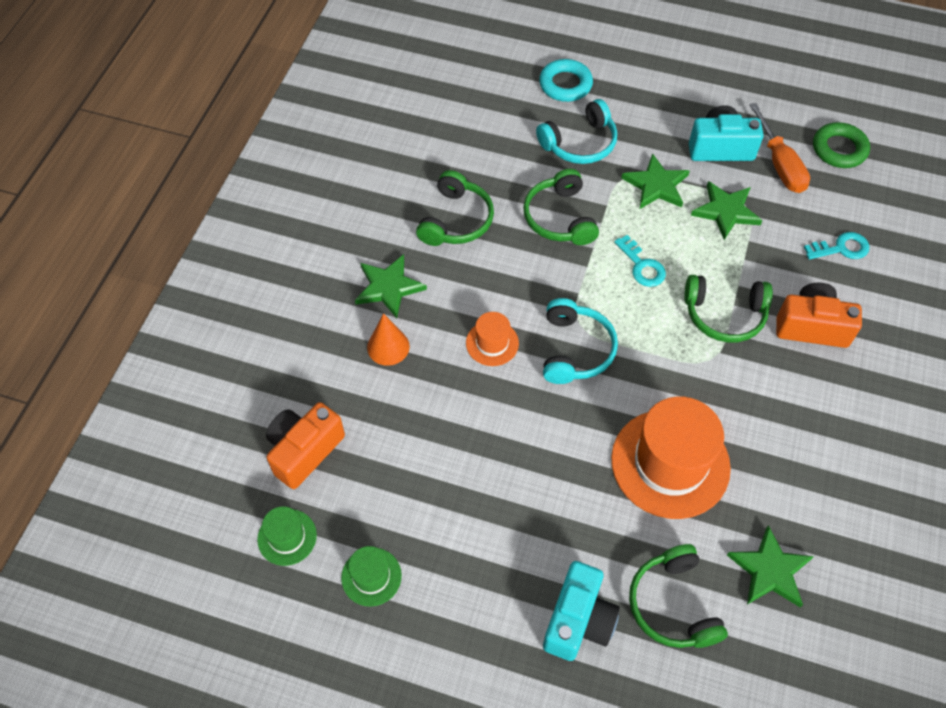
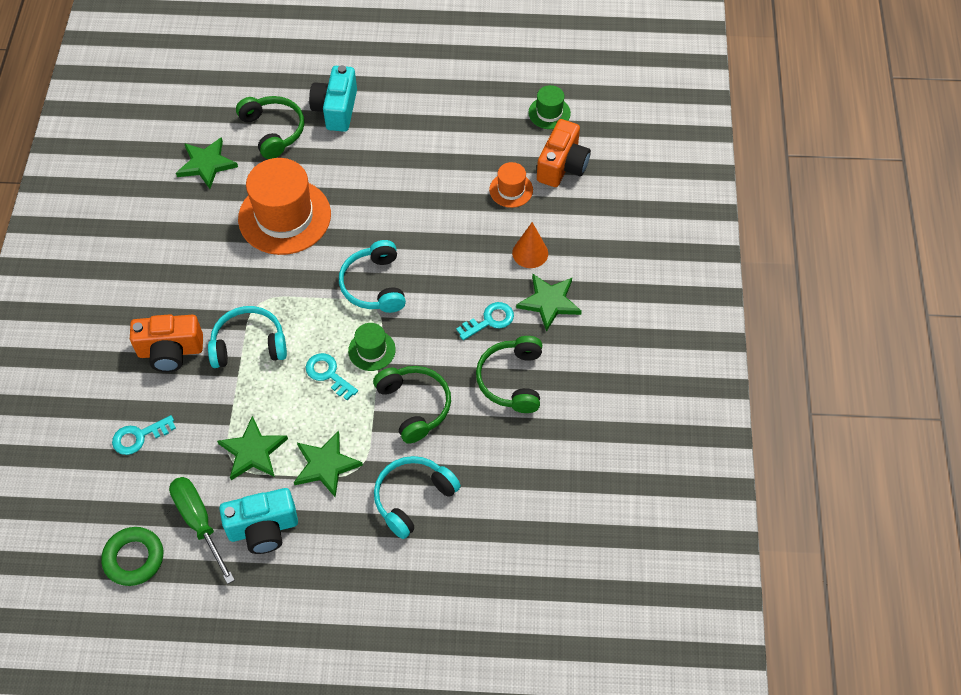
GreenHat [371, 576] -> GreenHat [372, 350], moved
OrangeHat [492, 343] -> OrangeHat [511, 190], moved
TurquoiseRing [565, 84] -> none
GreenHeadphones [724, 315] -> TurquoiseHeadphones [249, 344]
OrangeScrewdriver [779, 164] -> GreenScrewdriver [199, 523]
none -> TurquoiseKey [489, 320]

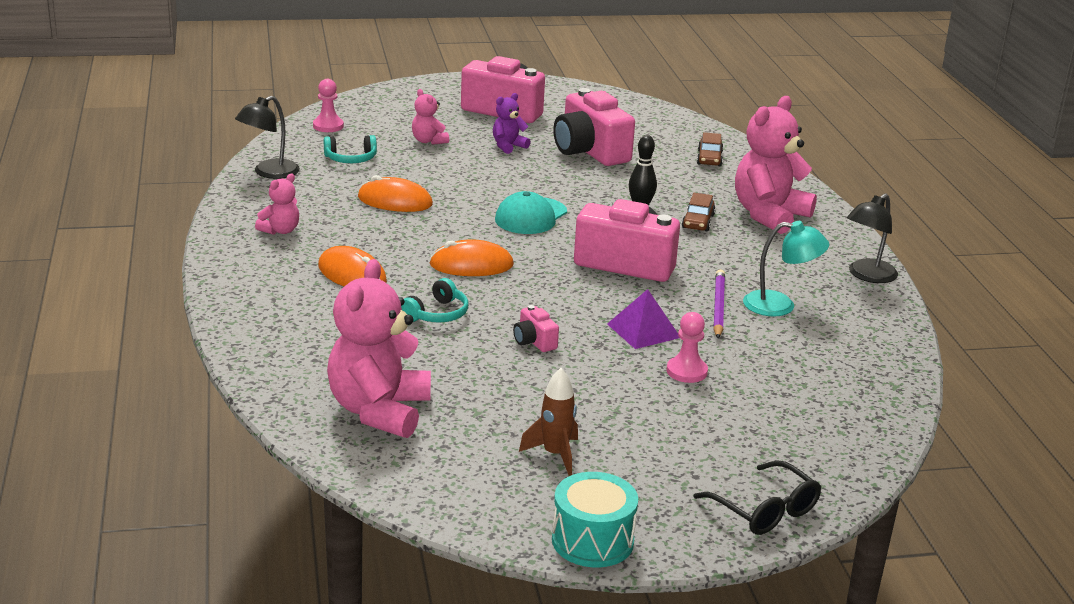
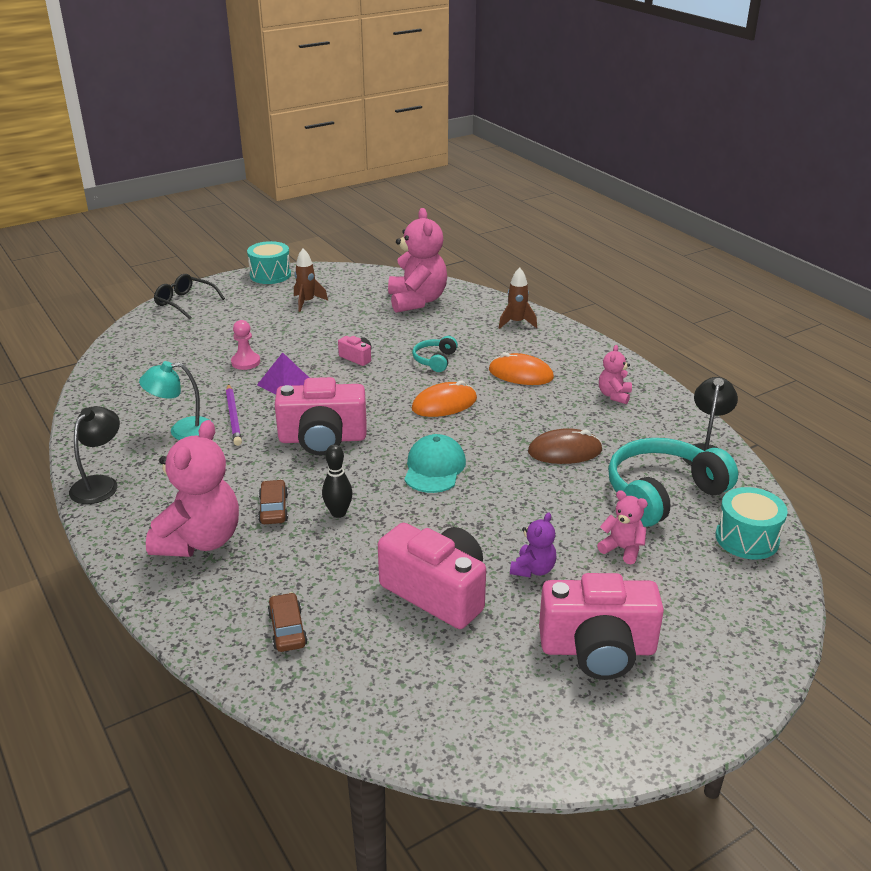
PinkPawn [328, 126] -> TurquoiseDrum [747, 539]
TurquoiseHeadphones [351, 159] -> TurquoiseHeadphones [662, 493], x2.03
OrangeMouse [395, 201] -> BrownMouse [564, 451]
none -> BrownRocket [516, 323]

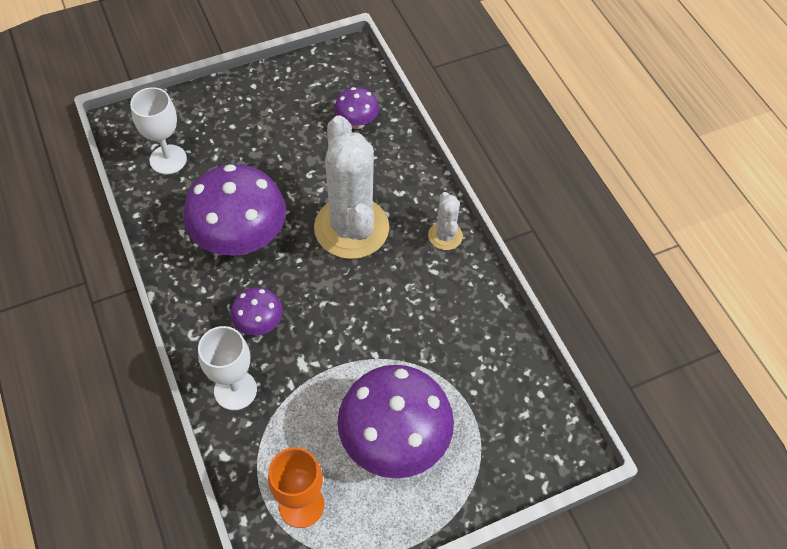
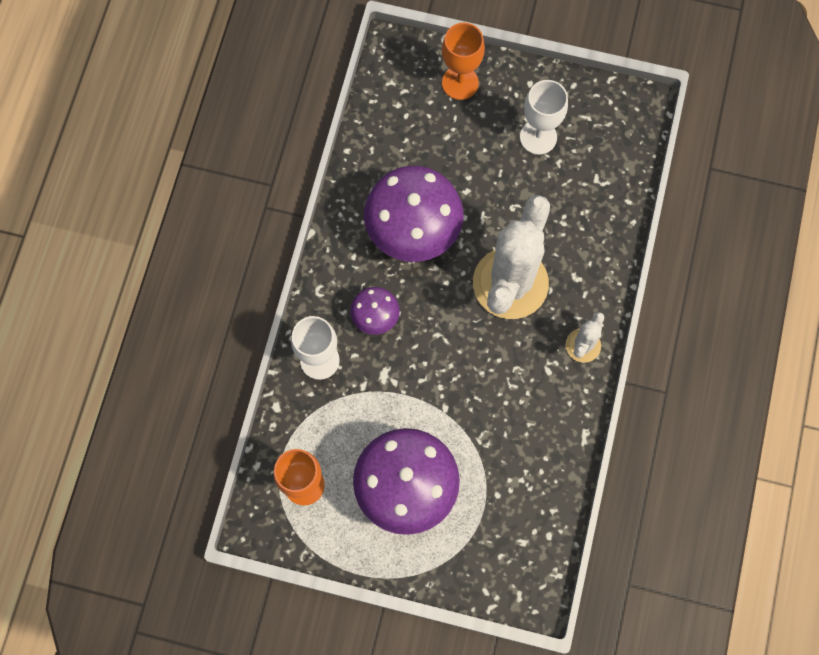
WhiteGoblet [168, 159] -> WhiteGoblet [538, 137], moved
PurpleMushroom [356, 123] -> none
none -> OrangeGoblet [460, 83]

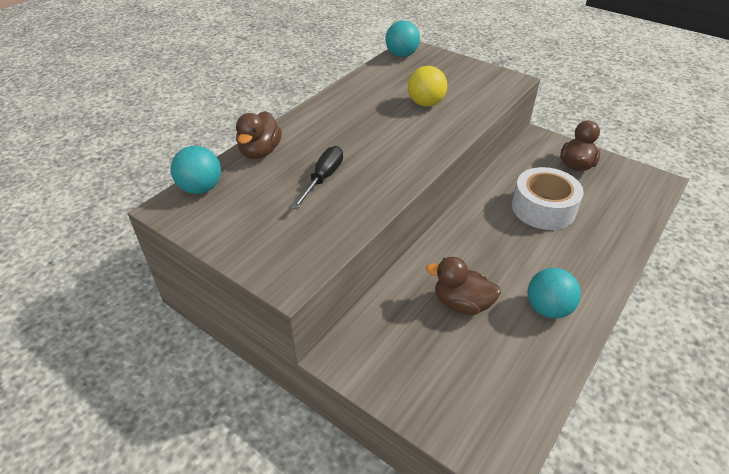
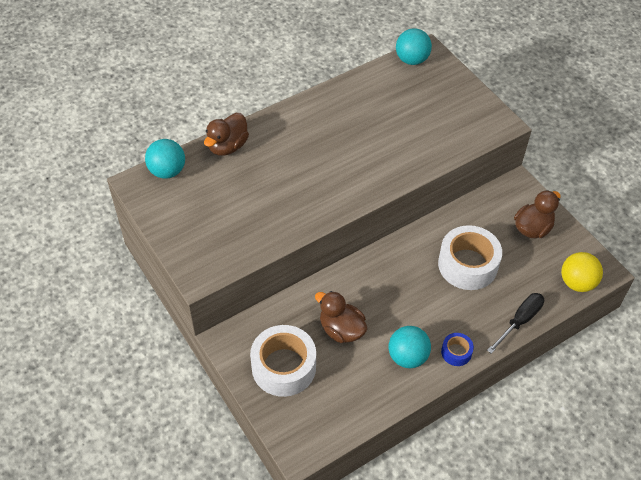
BlackScrewdriver [323, 178] -> BlackScrewdriver [519, 321], moved
YellowBall [425, 103] -> YellowBall [577, 283], moved
none -> WhiteTape [283, 367]
none -> BlueTape [456, 352]

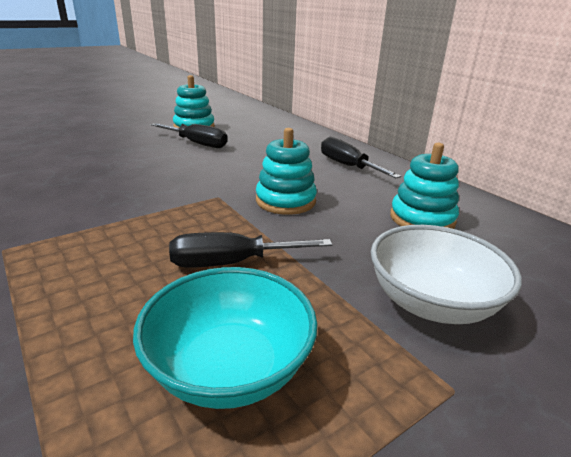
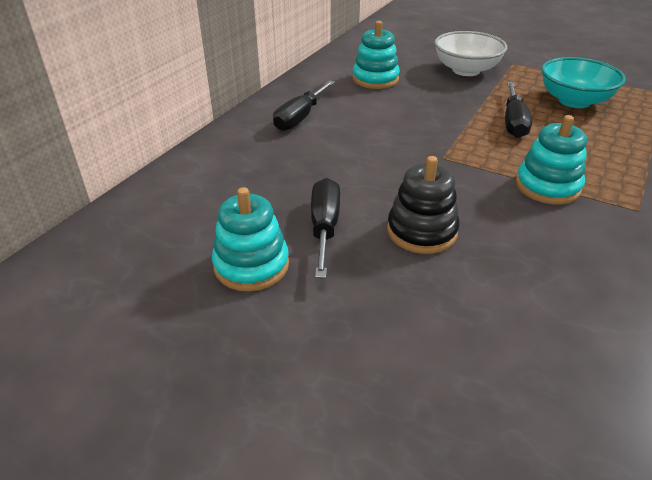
BlackScrewdriver [232, 263] -> BlackScrewdriver [513, 122], 45 degrees clockwise
TurquoiseStackingToy [285, 201] -> TurquoiseStackingToy [547, 186], moved
none -> BlackStackingToy [421, 231]

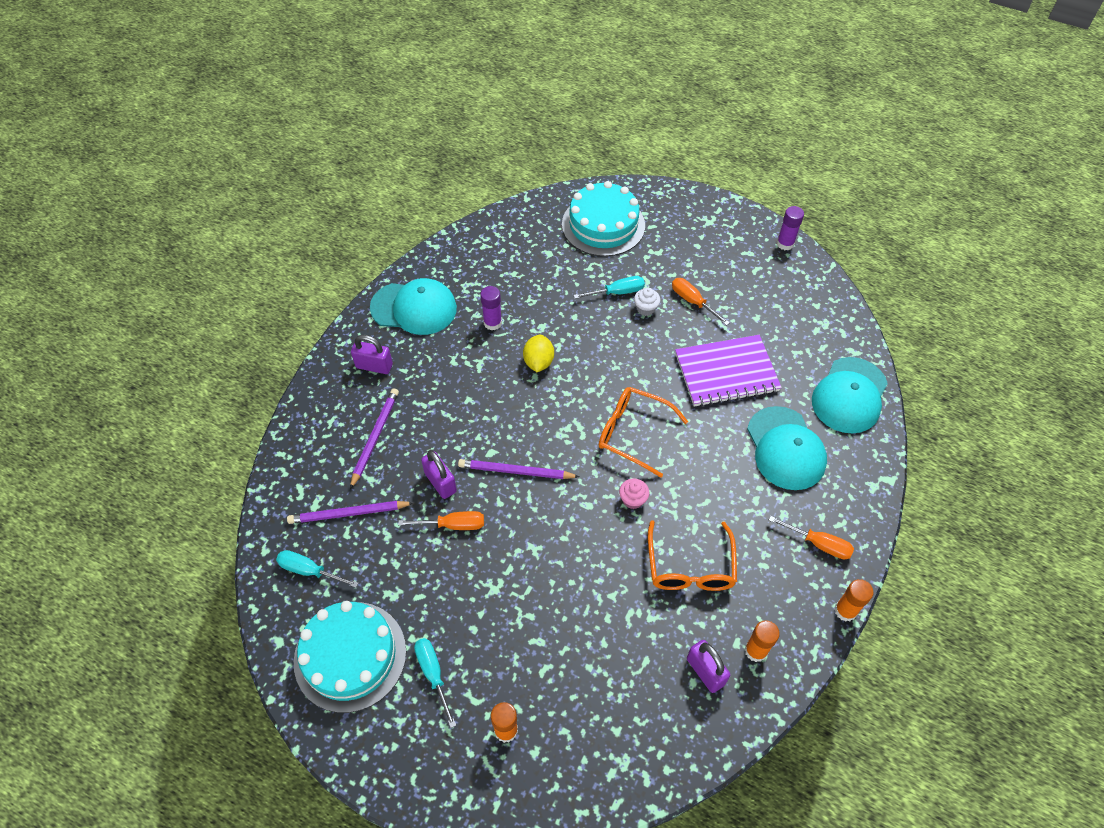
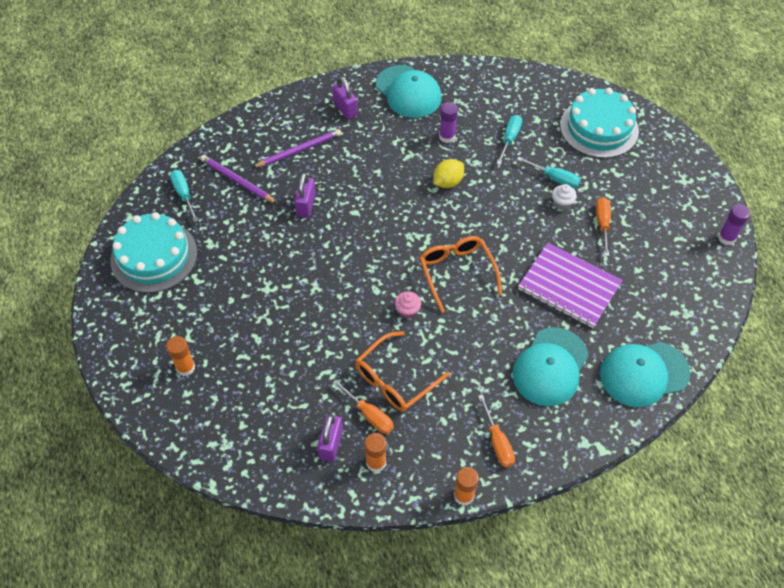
OrangeScrewdriver [454, 525] -> OrangeScrewdriver [370, 415], moved
TurquoiseScrewdriver [433, 673] -> TurquoiseScrewdriver [510, 138], moved
PurplePencil [516, 471] -> none

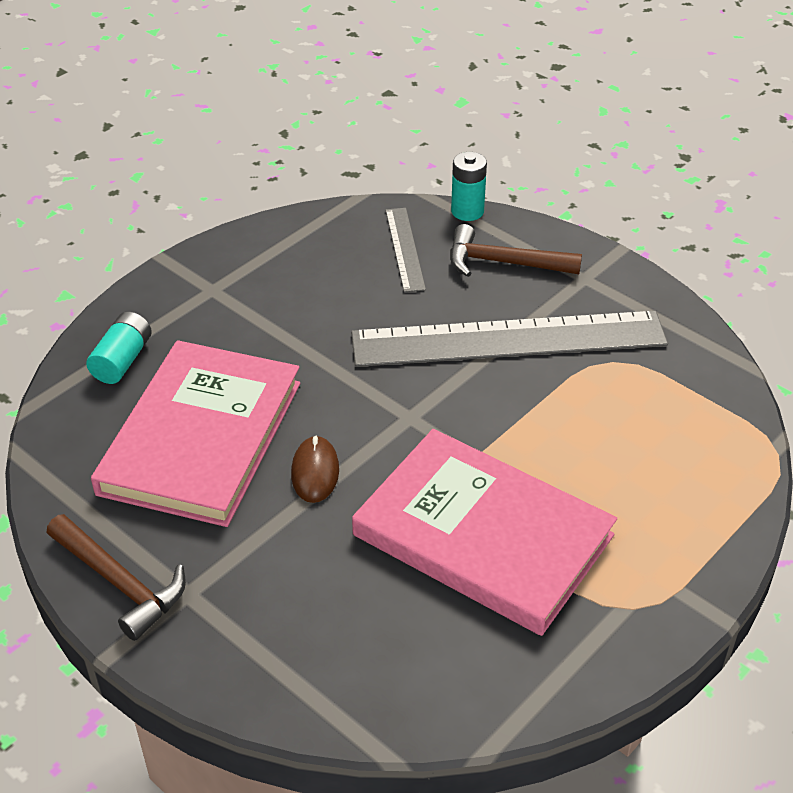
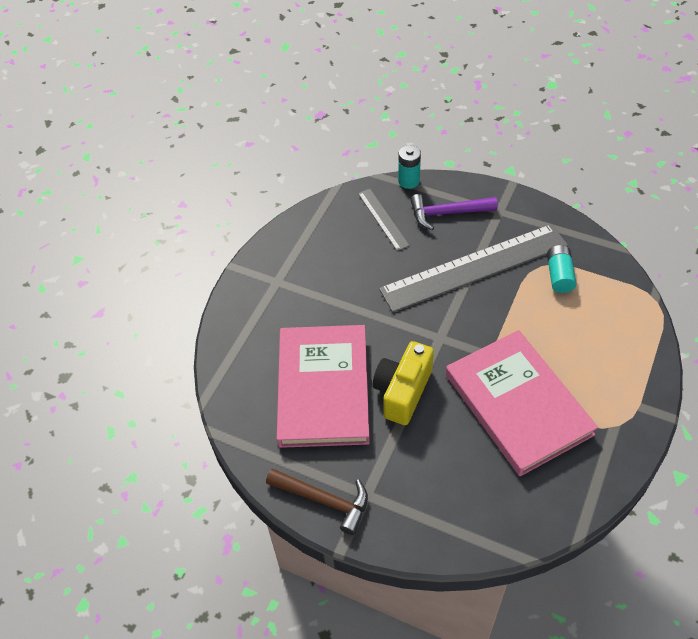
TurquoiseBattery [122, 360] -> TurquoiseBattery [559, 275], moved
BrownMouse [315, 472] -> YellowCamera [402, 391]
PinkBook [483, 535] -> PinkBook [518, 404], 45 degrees clockwise
BrownHammer [503, 263] -> PurpleHammer [447, 213]

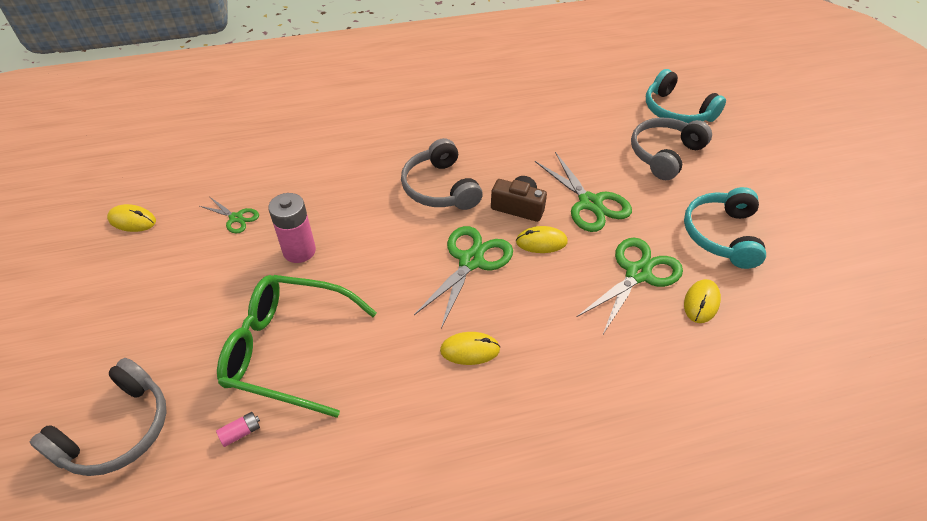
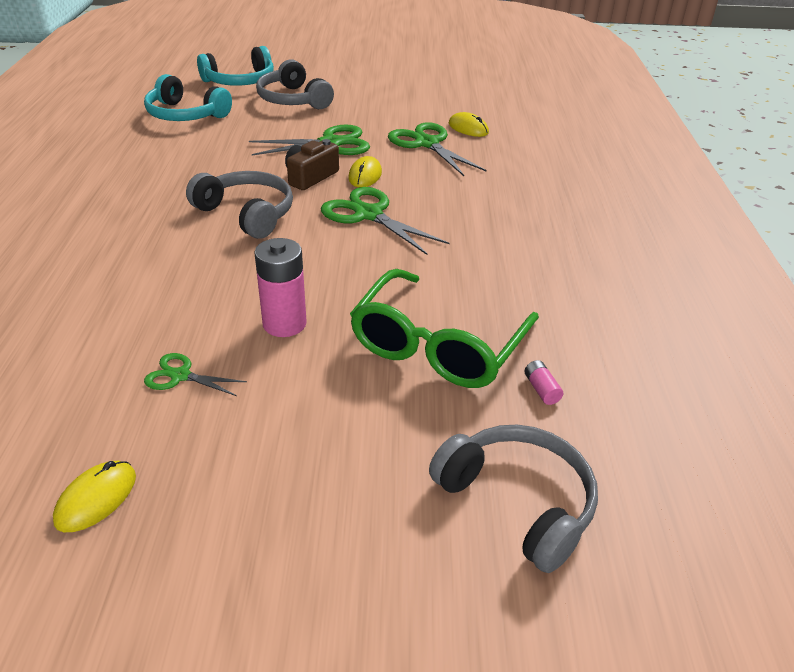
GreenScissors [236, 218] -> GreenScissors [180, 376], 120 degrees counterclockwise
GreyHeadphones [440, 188] -> GreyHeadphones [247, 214], 135 degrees counterclockwise
YellowMouse [470, 350] -> none
TurquoiseHeadphones [721, 235] -> TurquoiseHeadphones [185, 115], moved

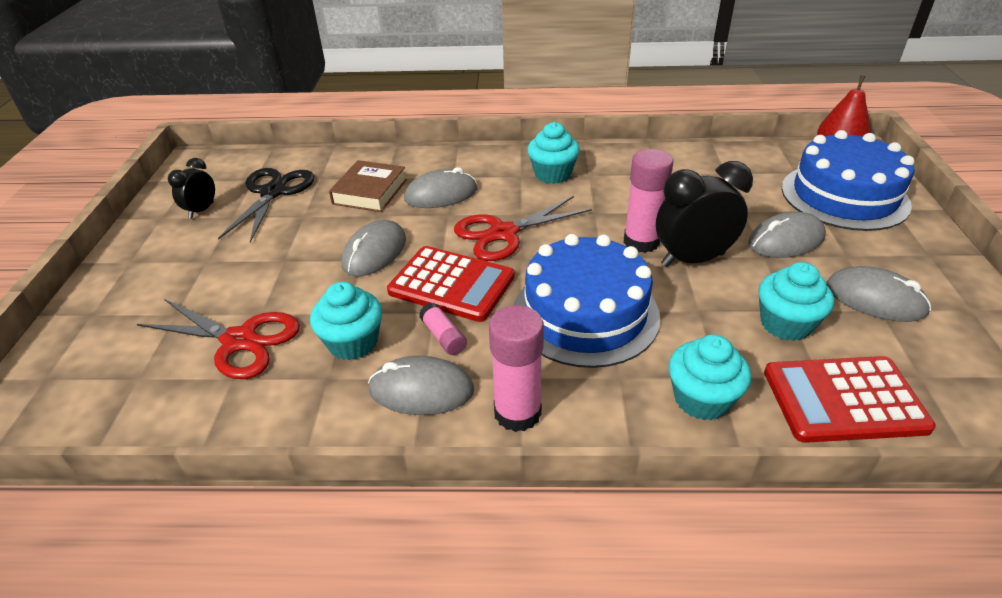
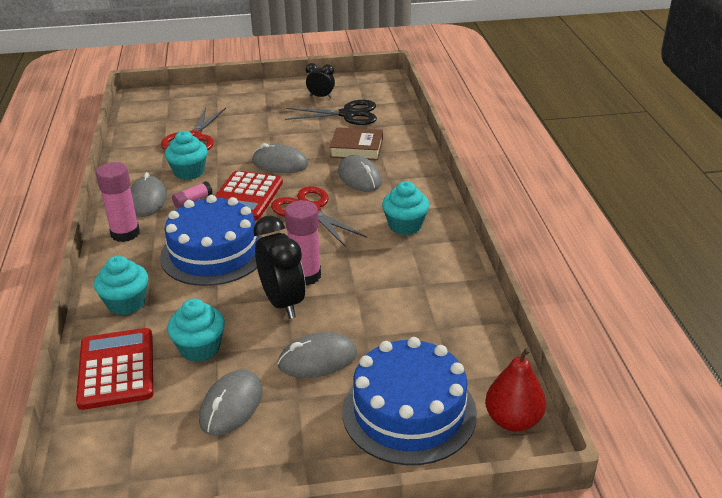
GreyMouse [786, 240] -> GreyMouse [317, 359], 75 degrees counterclockwise

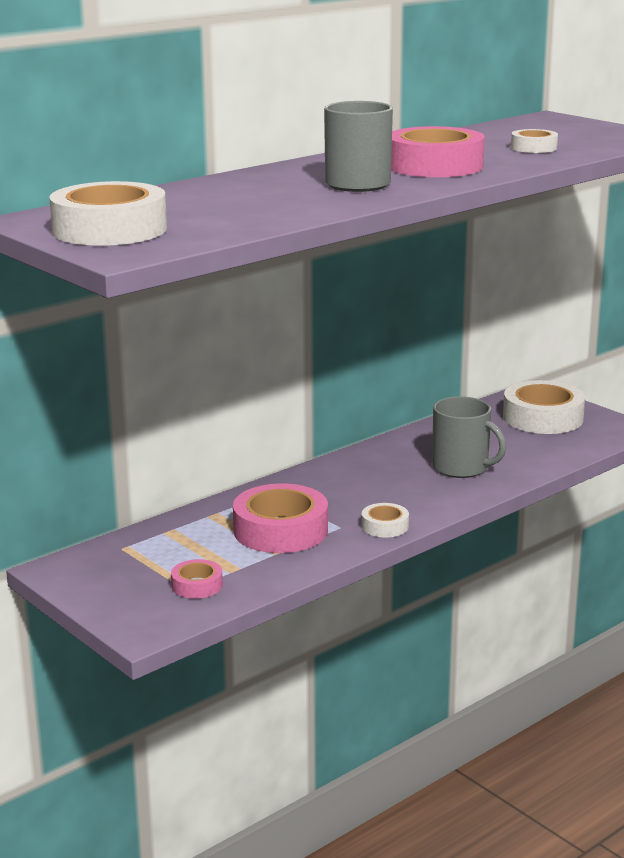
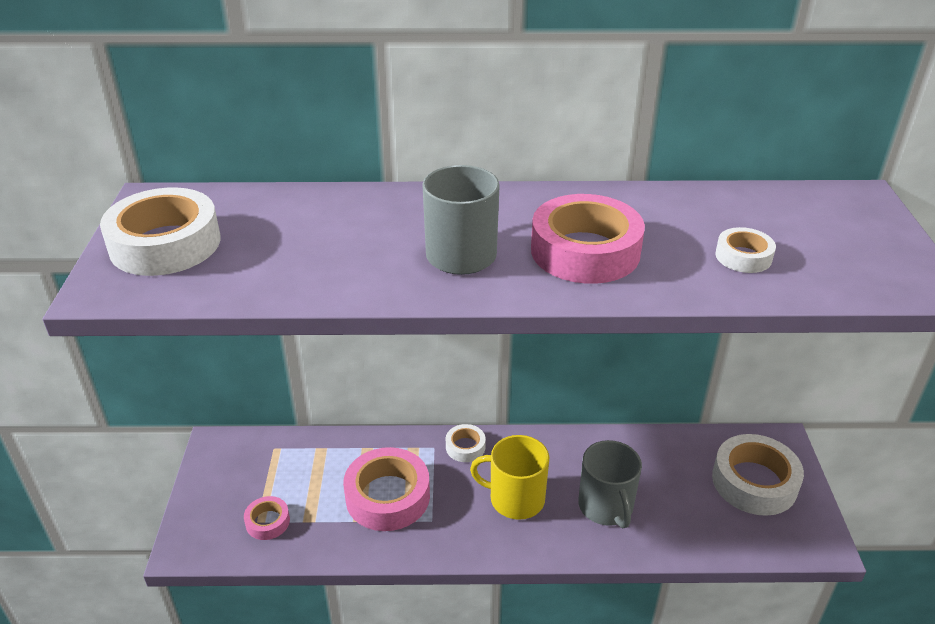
WhiteTape [385, 526] -> WhiteTape [465, 447], moved
none -> YellowMug [515, 499]

